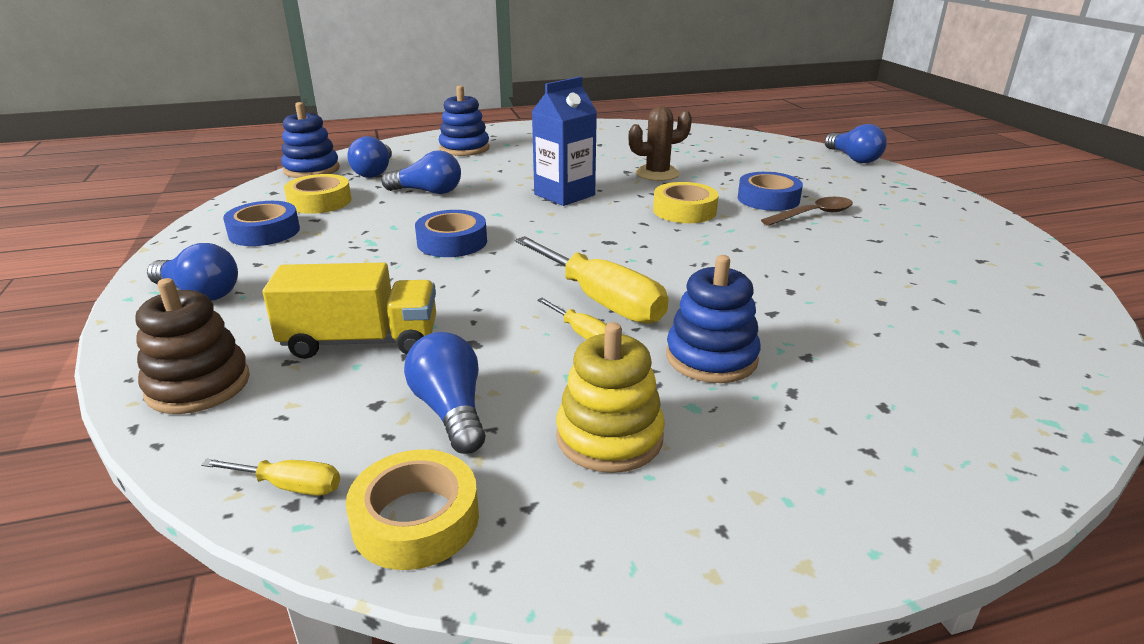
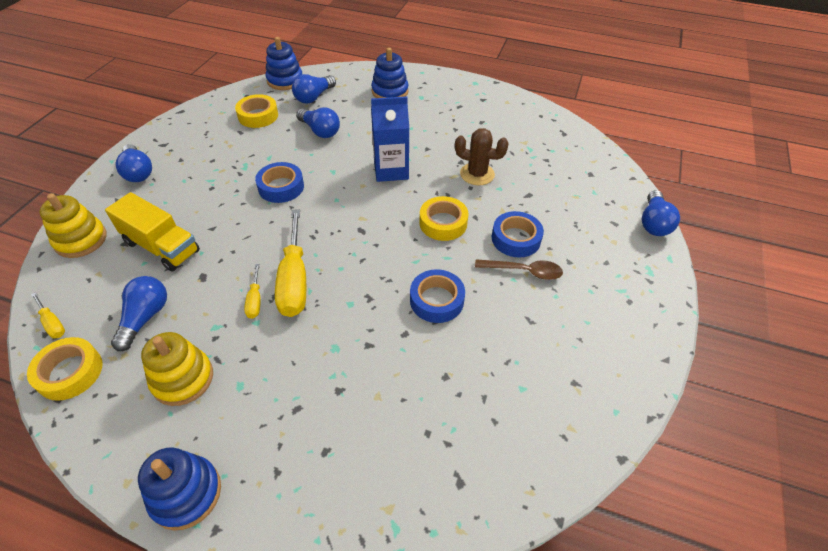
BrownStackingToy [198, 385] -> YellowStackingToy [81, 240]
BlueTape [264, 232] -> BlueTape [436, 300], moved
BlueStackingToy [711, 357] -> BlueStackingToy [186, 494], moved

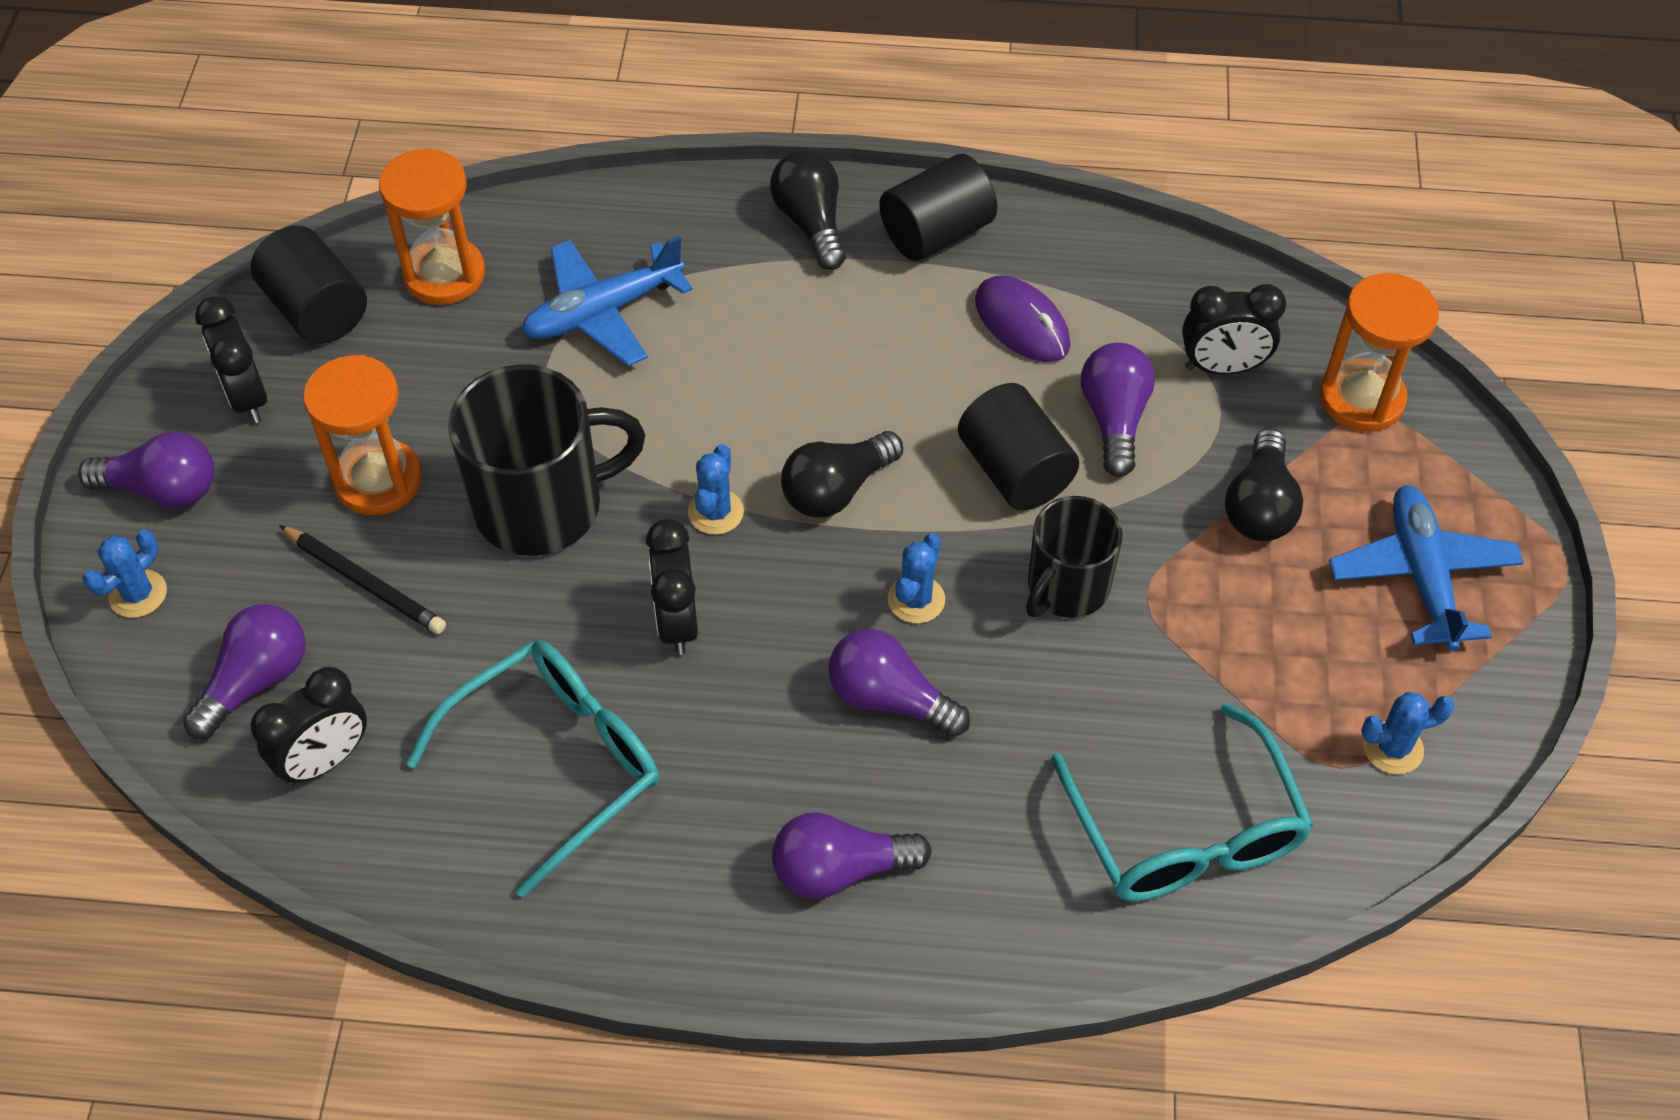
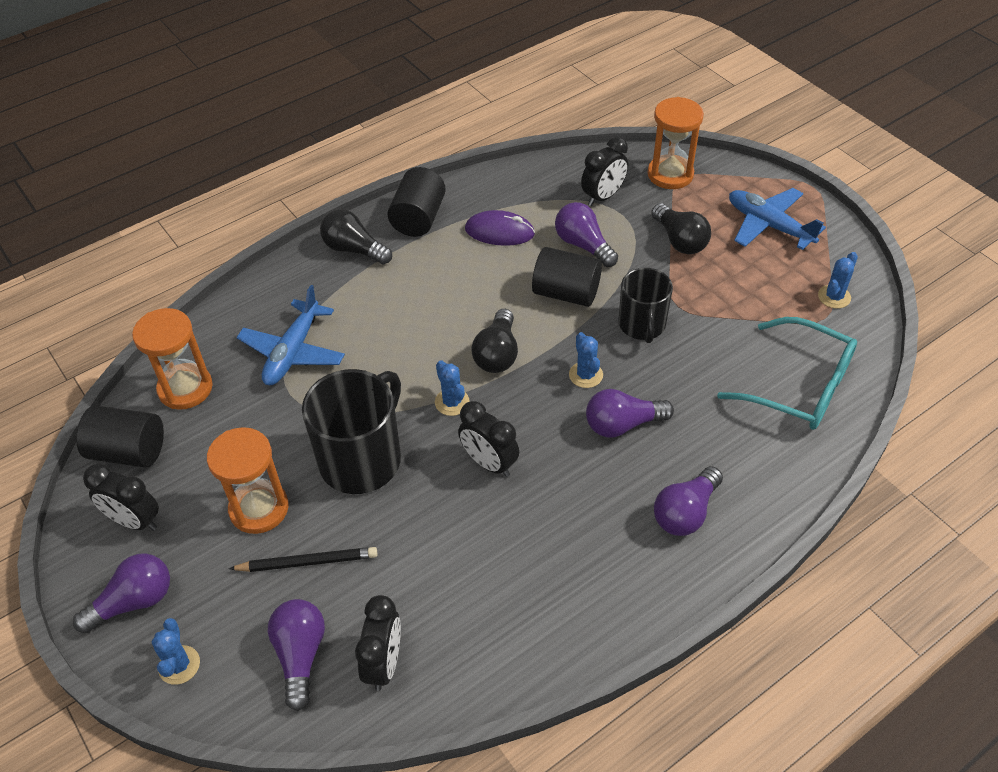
TurquoiseGlasses [557, 762] -> none

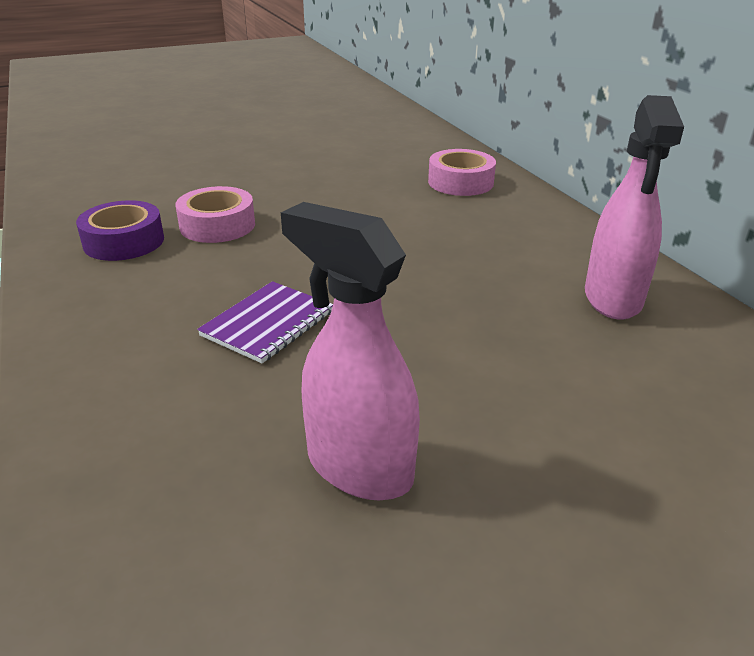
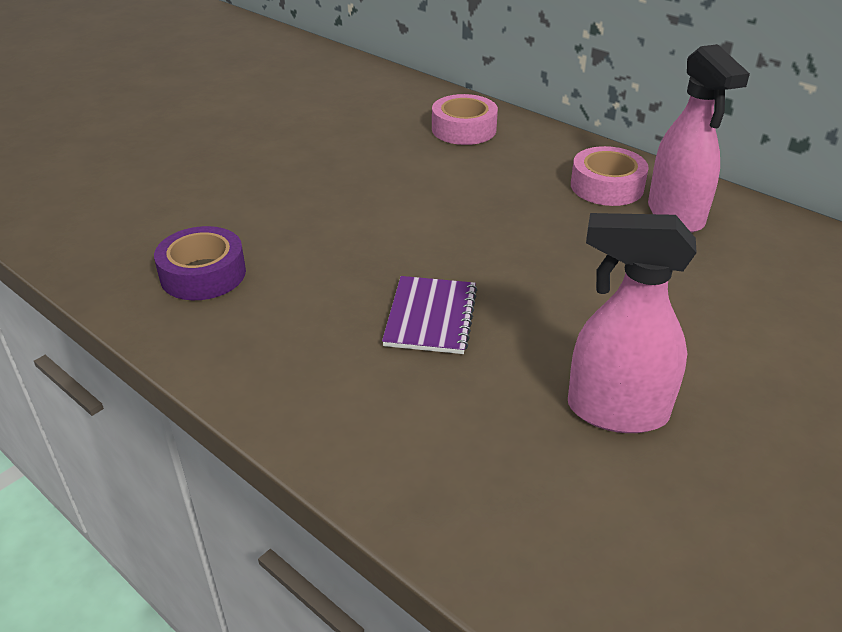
PinkTape [217, 225] -> PinkTape [607, 186], moved

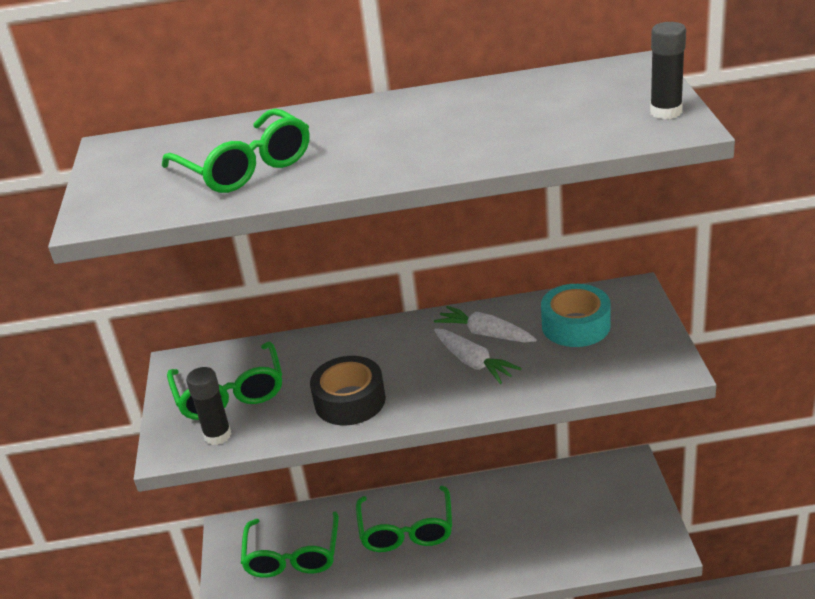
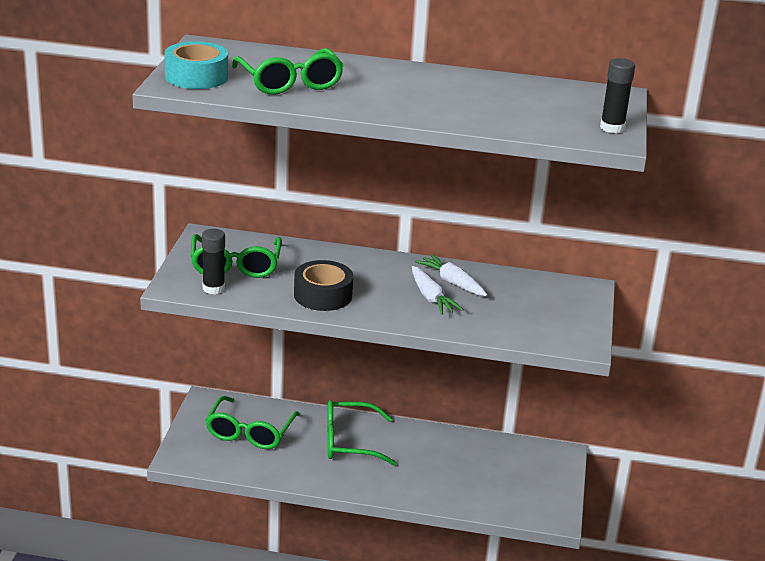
GreenGlasses [406, 529] -> GreenGlasses [350, 442], 75 degrees clockwise
TurquoiseTape [575, 325] -> TurquoiseTape [196, 77], moved

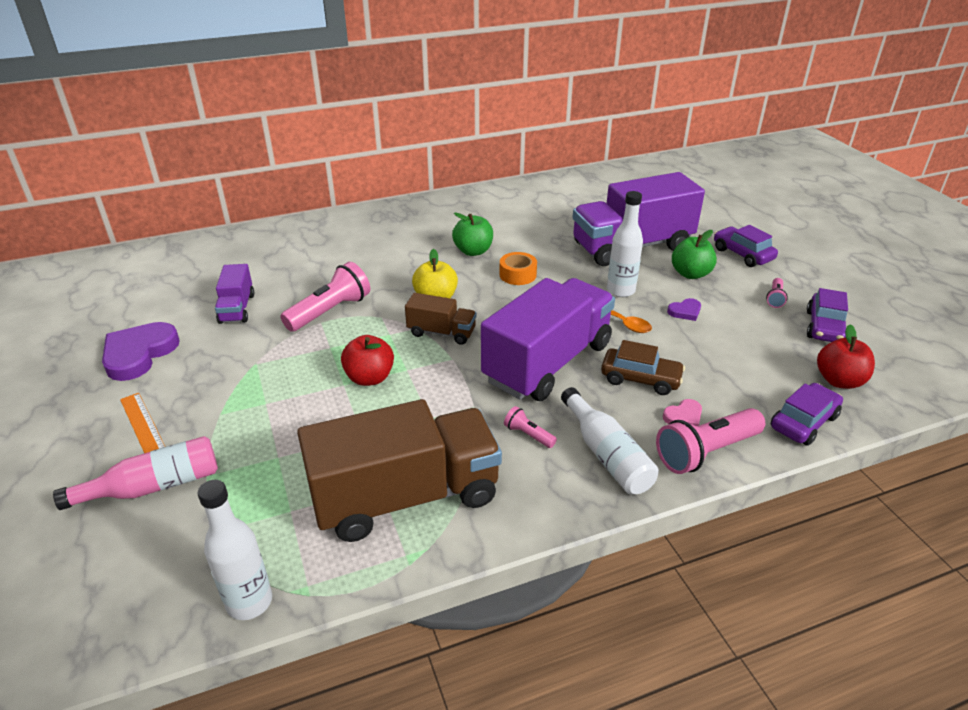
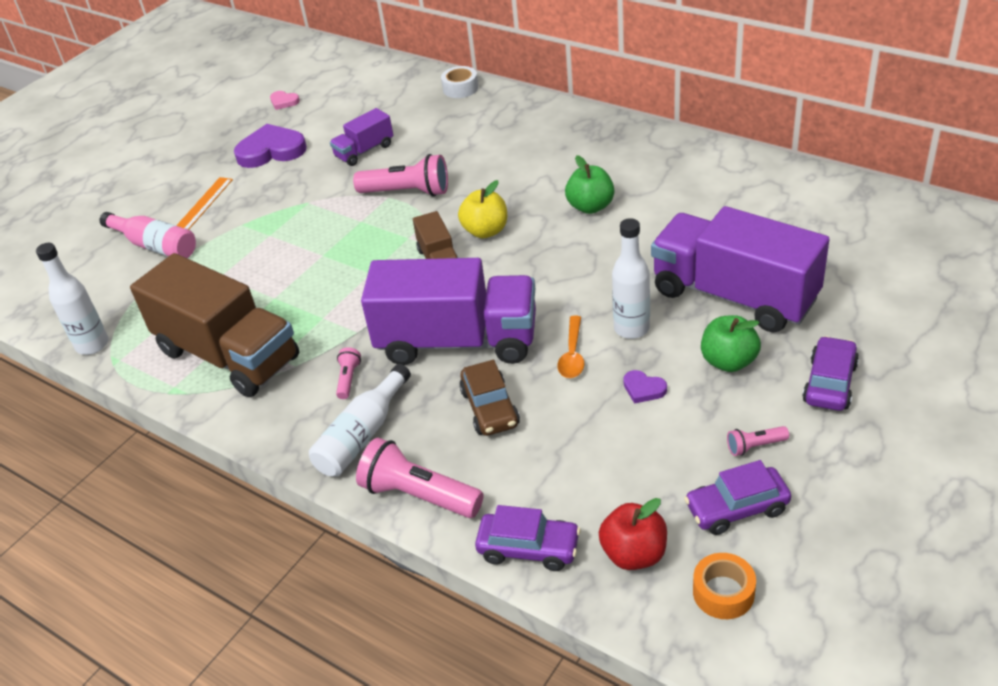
RedApple [369, 378] -> none
OrangeTape [517, 275] -> OrangeTape [723, 592], moved
PinkHeart [683, 416] -> PinkHeart [284, 102], moved
none -> WhiteTape [460, 88]

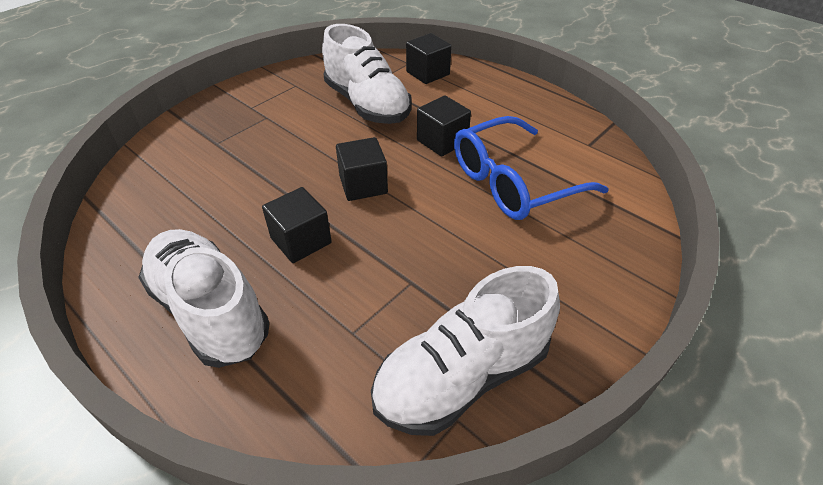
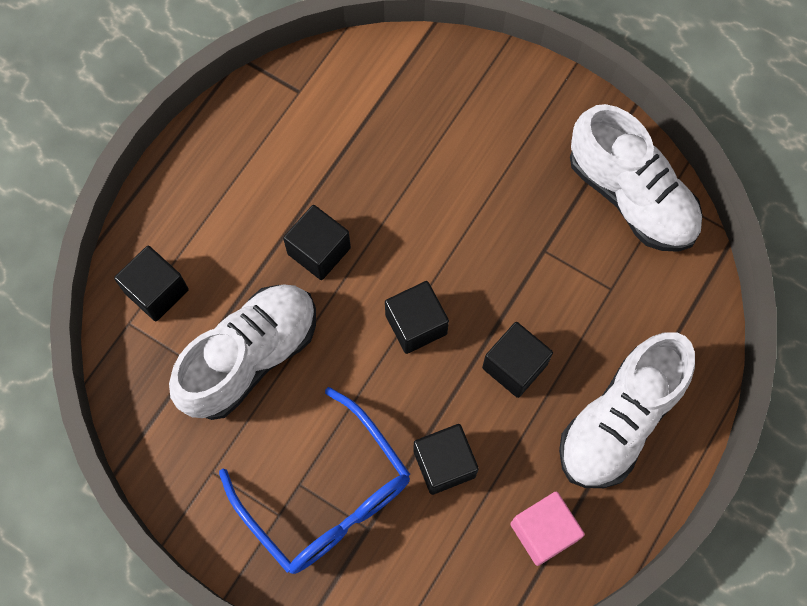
BlueGlasses [513, 182] -> BlueGlasses [327, 496], moved
none -> BlackCube [444, 464]
none -> PinkCube [543, 532]

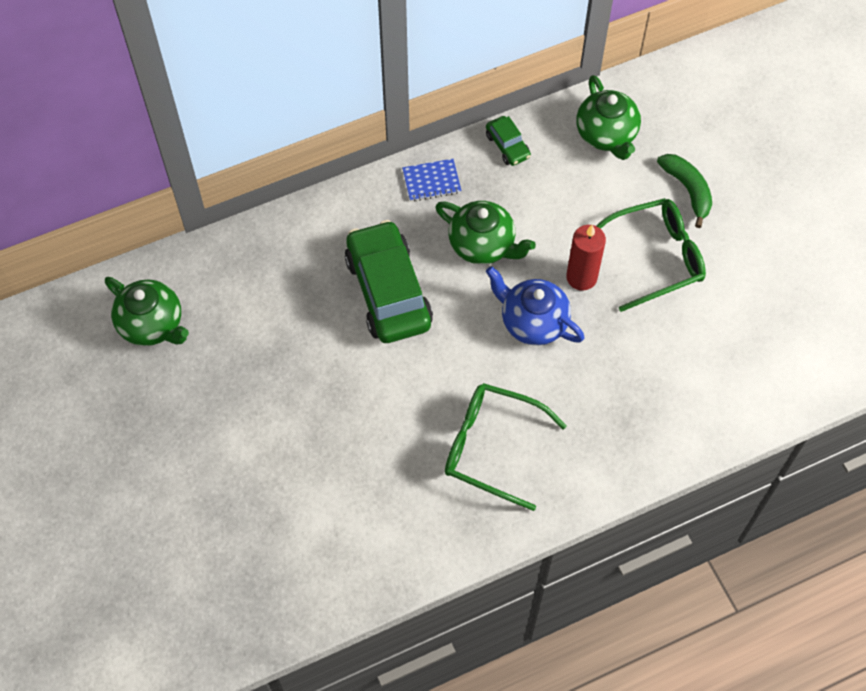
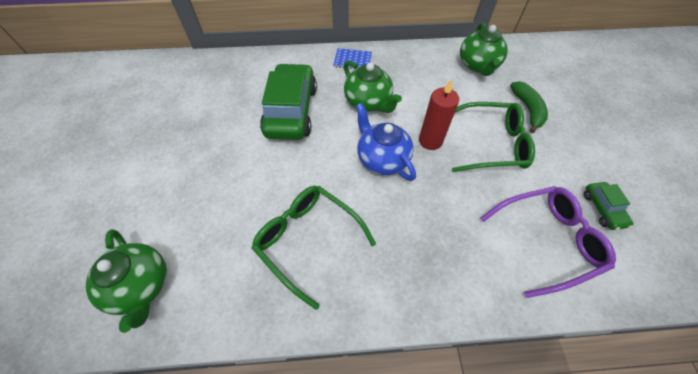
GreenTeapot [152, 324] -> GreenTeapot [141, 286], moved
GreenCar [507, 146] -> GreenCar [602, 209], moved
none -> PurpleGlasses [547, 240]

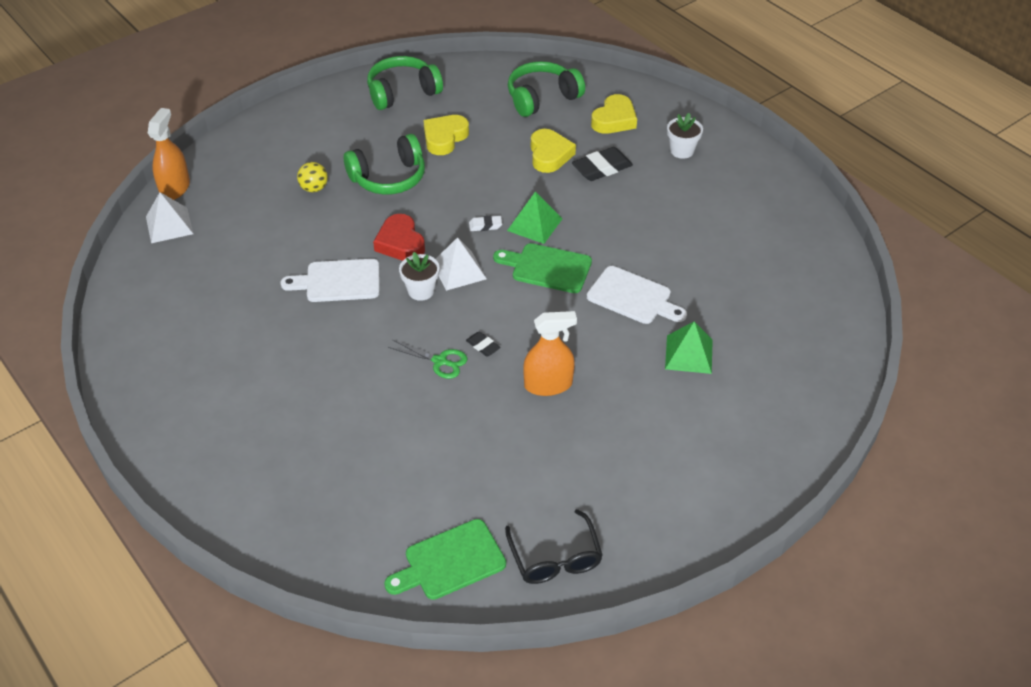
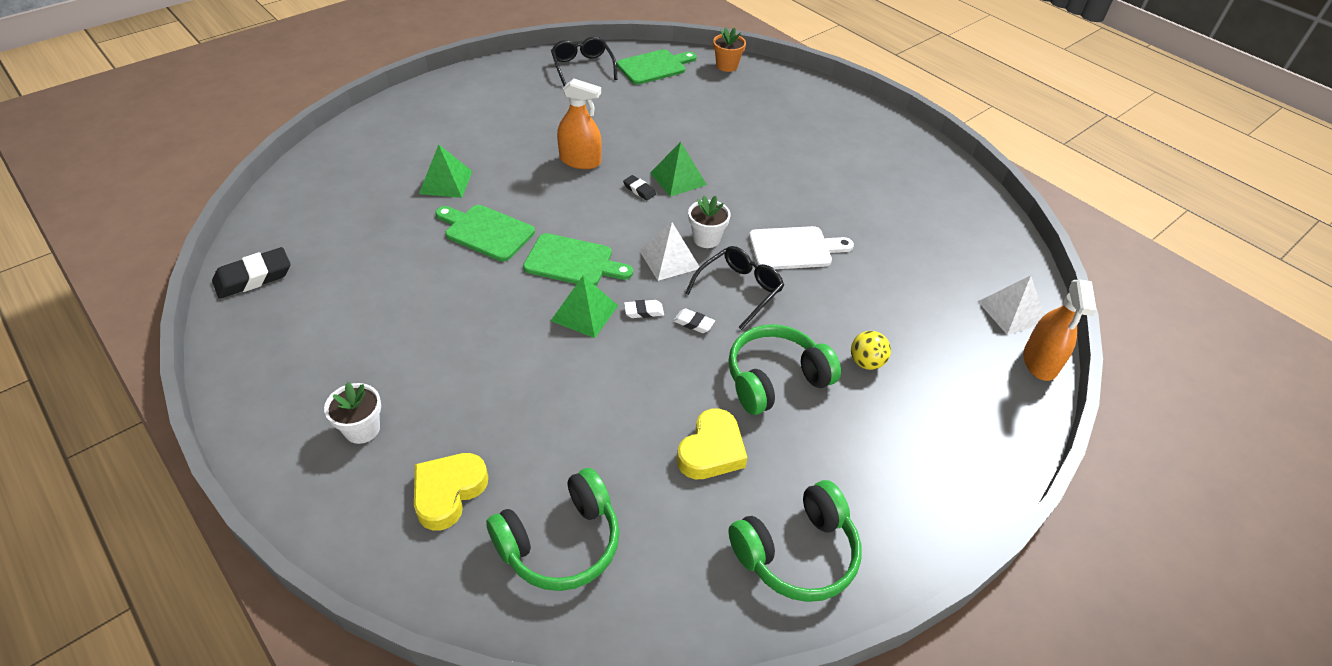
RedHeart [400, 243] -> BlackGlasses [739, 290]
GreenScissors [440, 361] -> GreenPyramid [678, 178]
OrangeSprayBottle [548, 384] -> OrangeSprayBottle [580, 161], 150 degrees counterclockwise
YellowHeart [549, 155] -> none
BlackEraser [602, 168] -> BlackEraser [253, 277], moved
WhiteCuttingBoard [633, 297] -> GreenCuttingBoard [486, 231]
none -> WhiteEraser [693, 323]
none -> OrangeFlowerPot [727, 66]

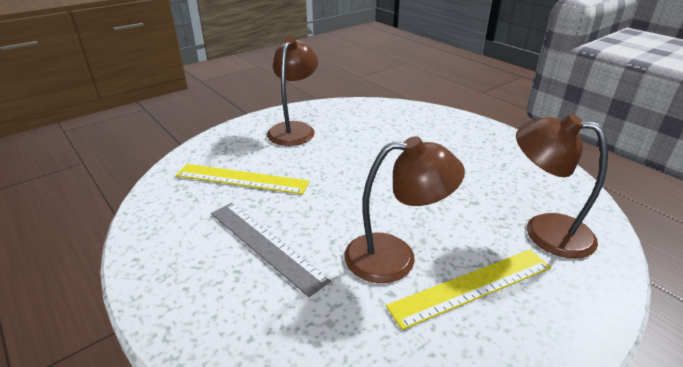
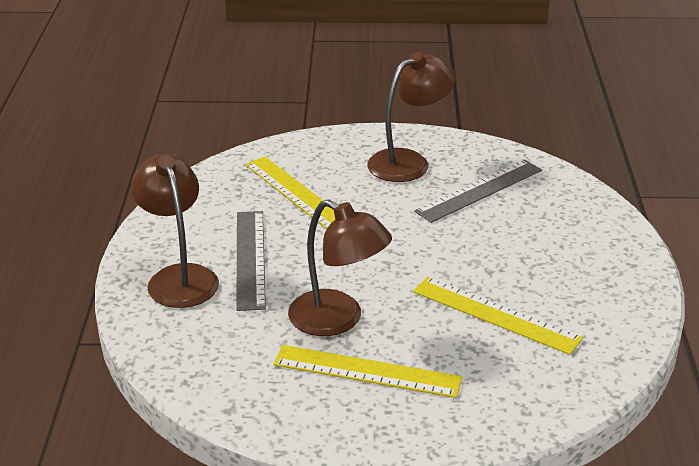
BrownLamp [544, 231] -> BrownLamp [179, 277], moved
none -> YellowRuler [495, 315]
none -> GreyRuler [479, 190]

